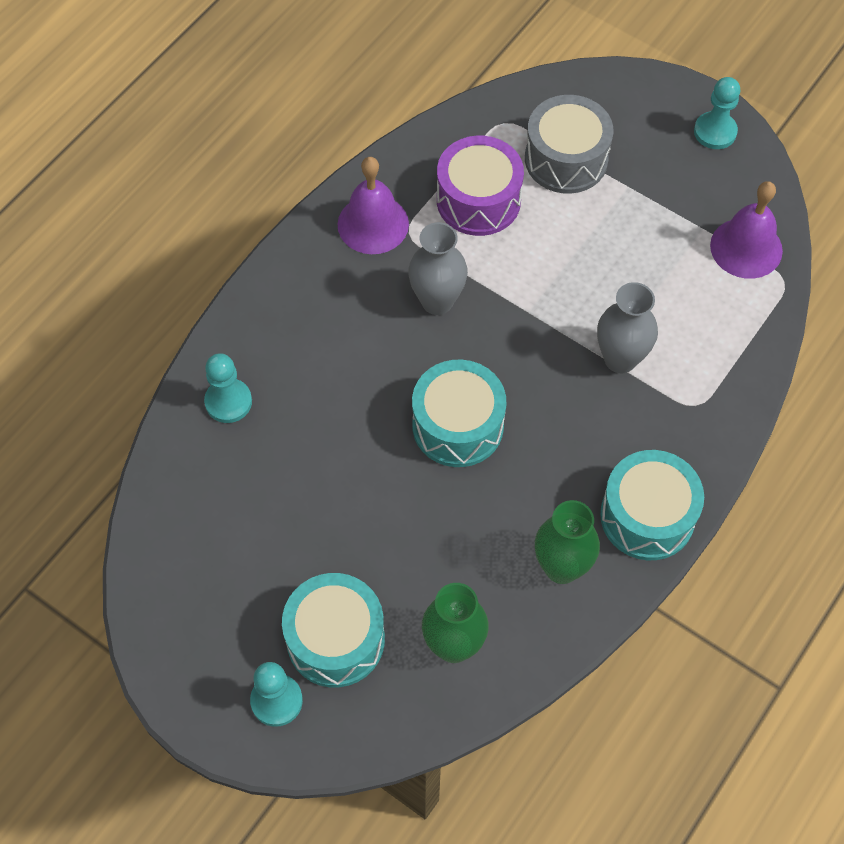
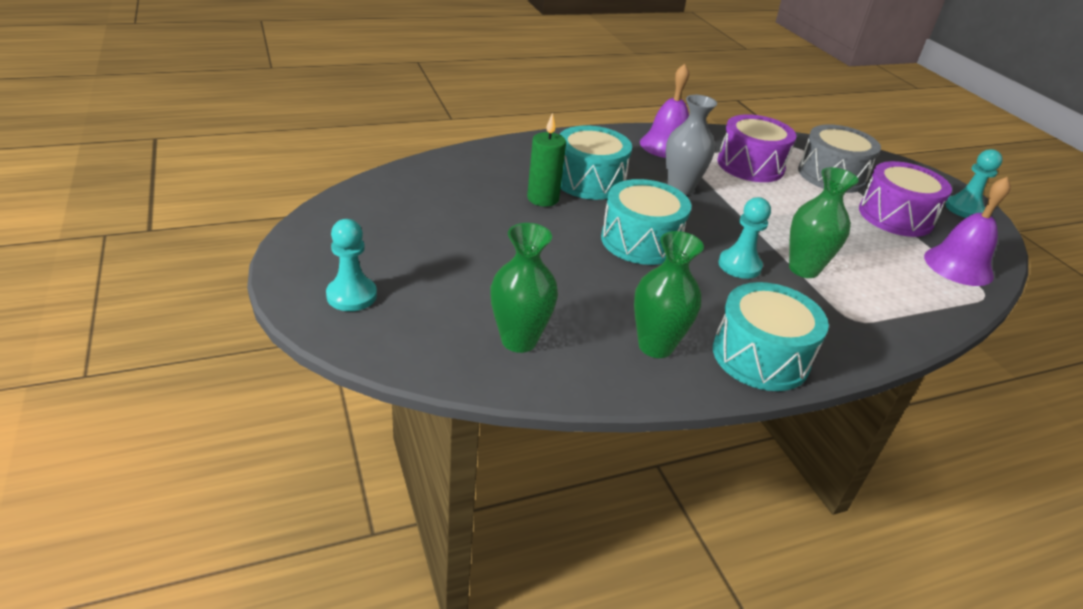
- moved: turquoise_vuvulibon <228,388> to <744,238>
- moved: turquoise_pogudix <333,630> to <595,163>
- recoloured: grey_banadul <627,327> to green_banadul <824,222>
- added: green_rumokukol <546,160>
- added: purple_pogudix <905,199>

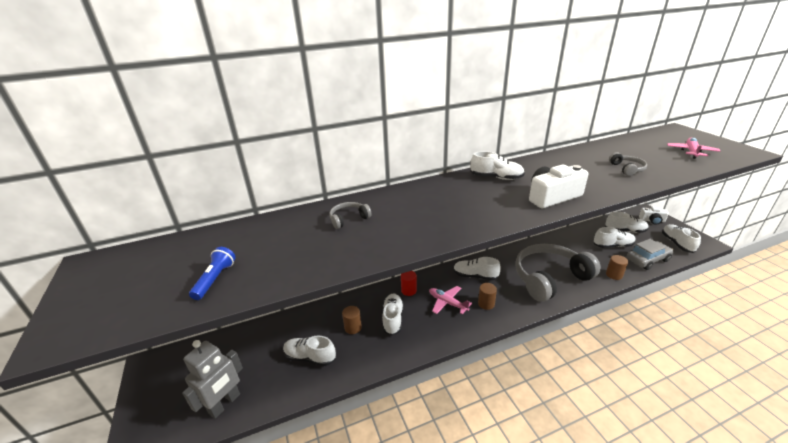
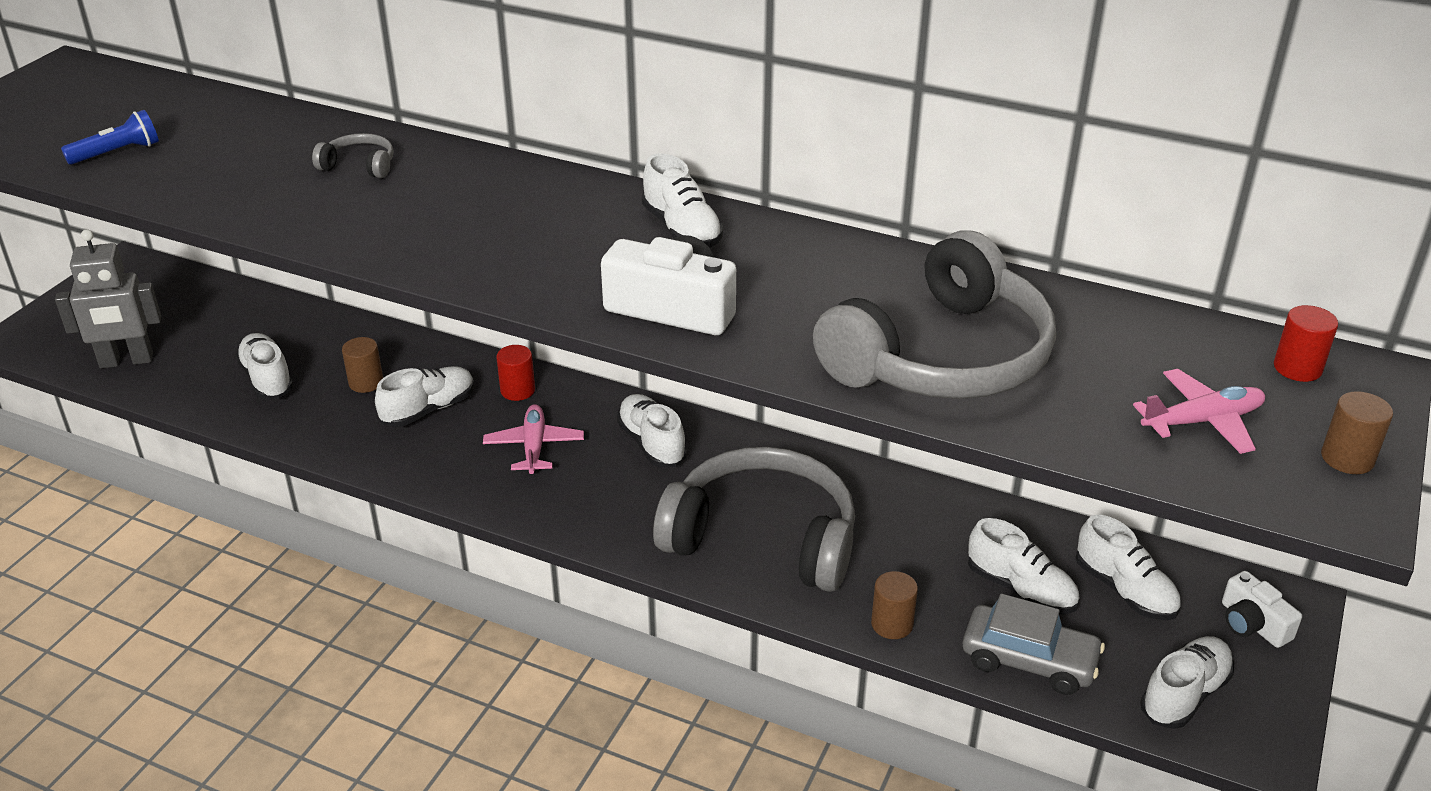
- moved: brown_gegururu <487,296> to <1357,432>
- resized: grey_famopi <628,164> = <934,315> x2.48
- added: red_gegururu <1306,343>

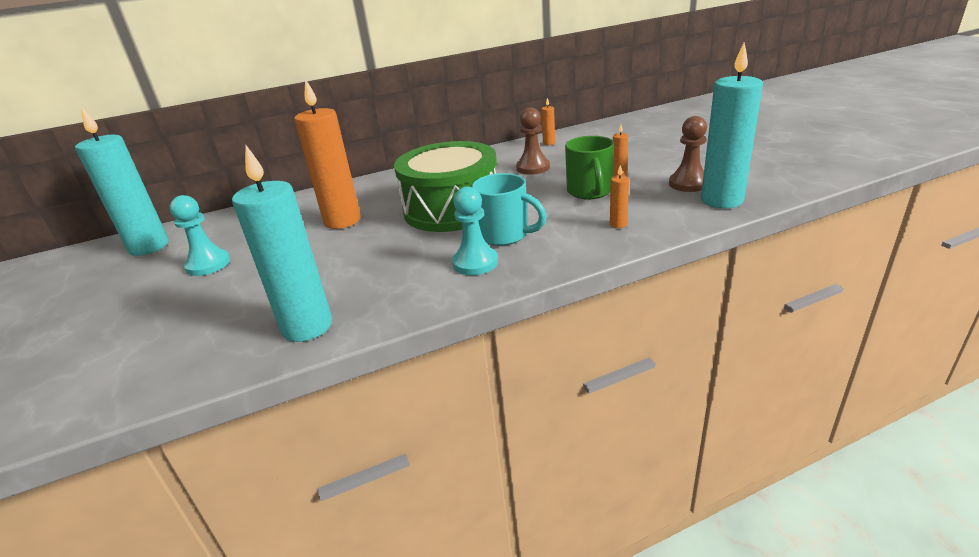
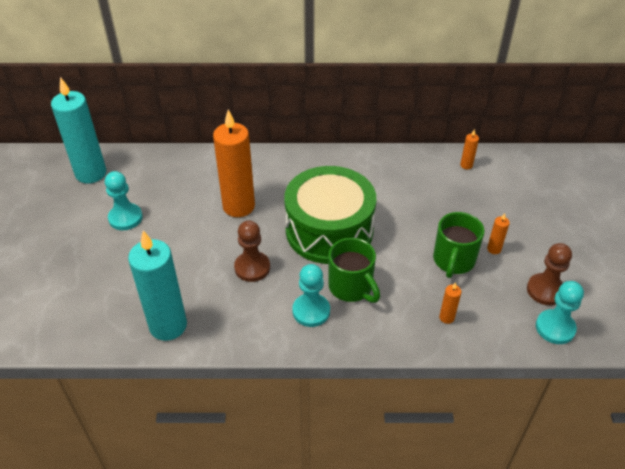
- recoloured: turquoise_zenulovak <509,209> to green_zenulovak <354,270>
- moved: brown_vuvulibon <533,141> to <252,251>
- replaced: turquoise_rumokukol <732,125> to turquoise_vuvulibon <560,312>

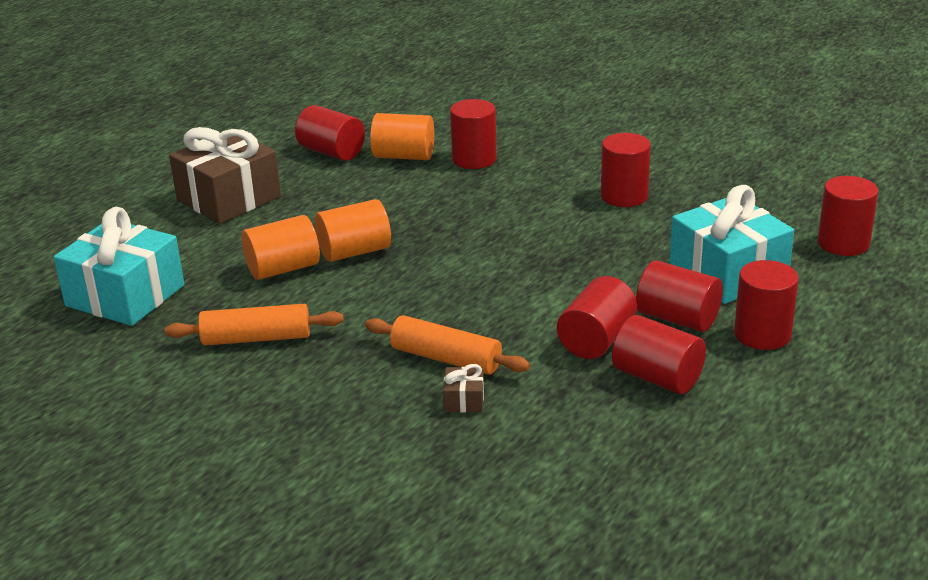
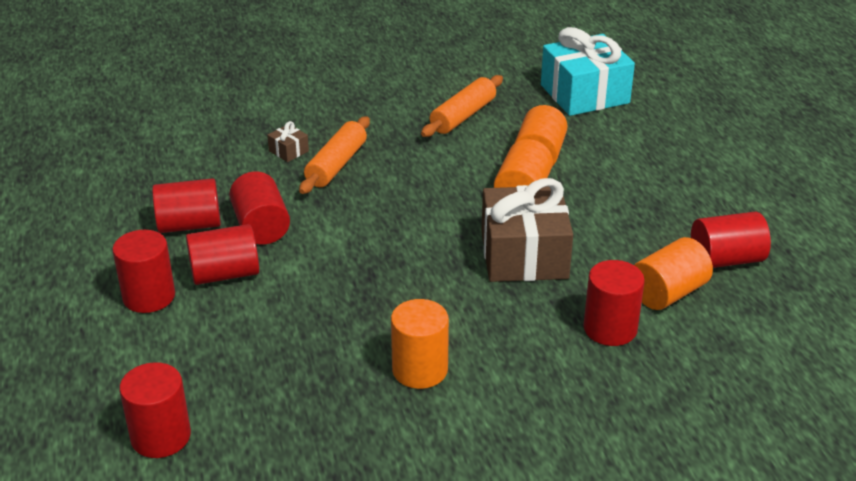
- moved: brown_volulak <225,175> to <527,230>
- turned: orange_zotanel <447,345> = <334,155> 45 degrees counterclockwise
- recoloured: red_gegururu <626,170> to orange_gegururu <420,344>
- removed: turquoise_volulak <732,244>

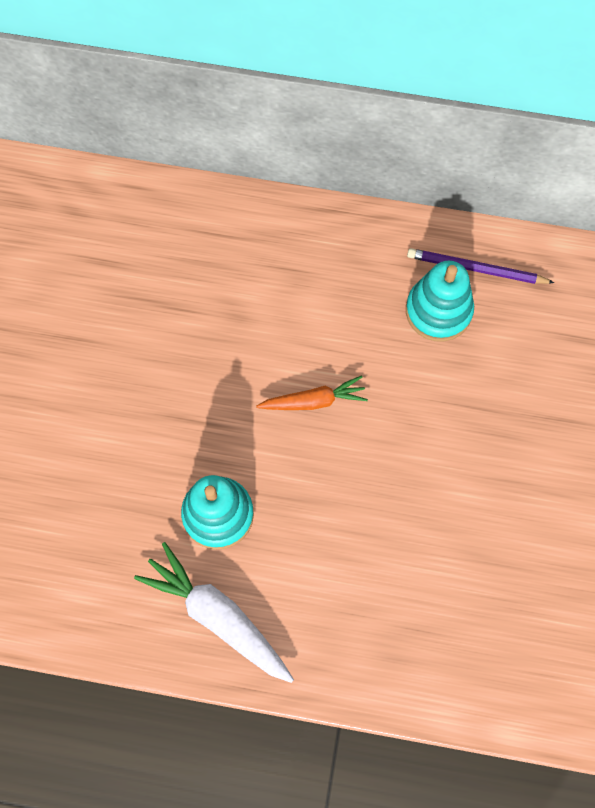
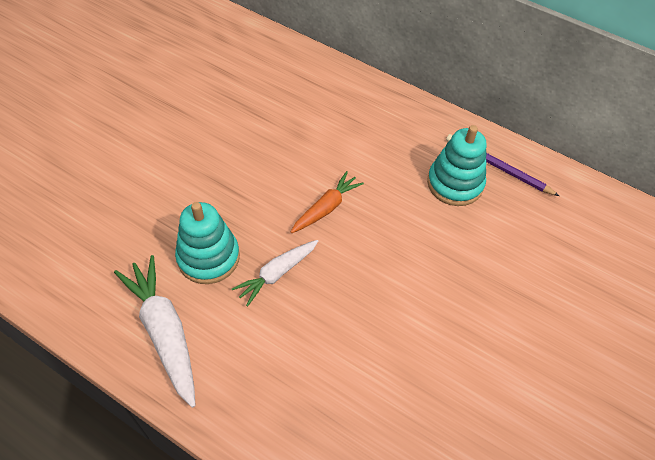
- turned: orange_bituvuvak <312,392> = <327,202> 60 degrees counterclockwise
- added: white_bituvuvak <275,273>

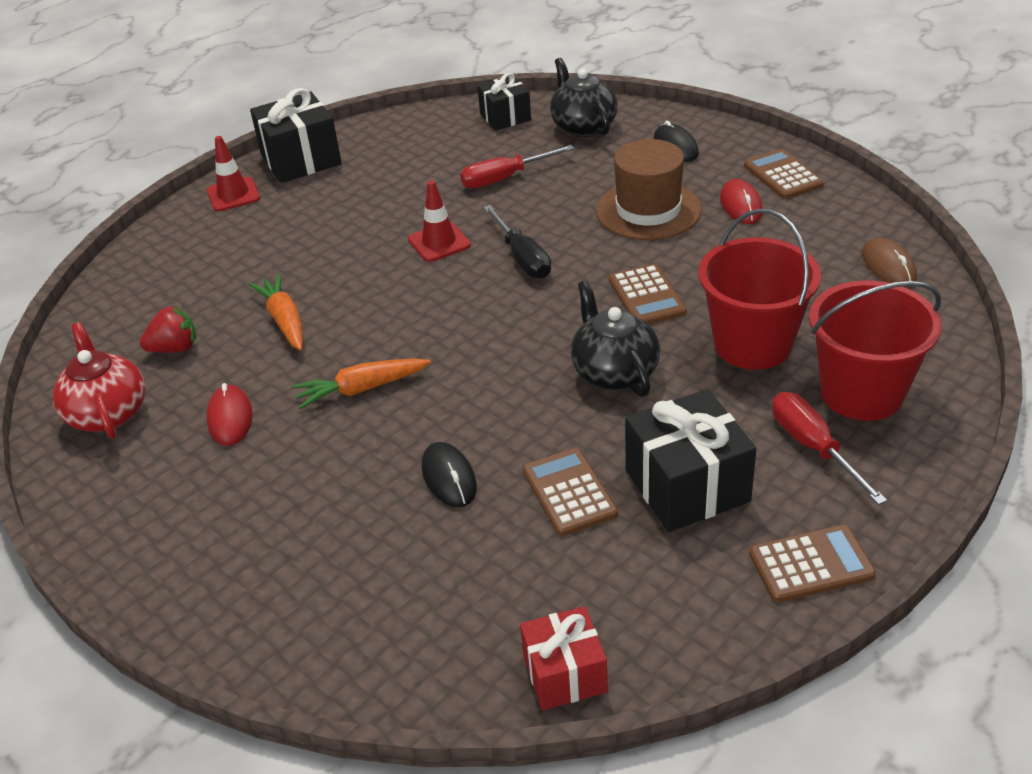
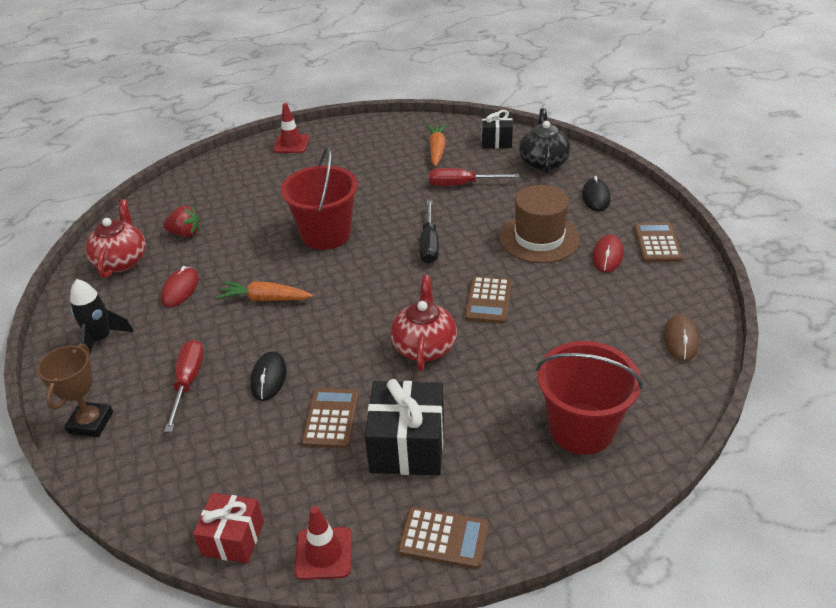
- moved: orange_bituvuvak <276,312> to <436,145>
- removed: black_volulak <296,135>
- moved: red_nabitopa <439,221> to <323,543>
- recoloured: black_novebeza <615,339> to red_novebeza <424,323>
- moved: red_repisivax <760,289> to <319,198>
- moved: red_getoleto <829,448> to <184,385>
- added: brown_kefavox <75,390>
- added: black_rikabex <102,316>

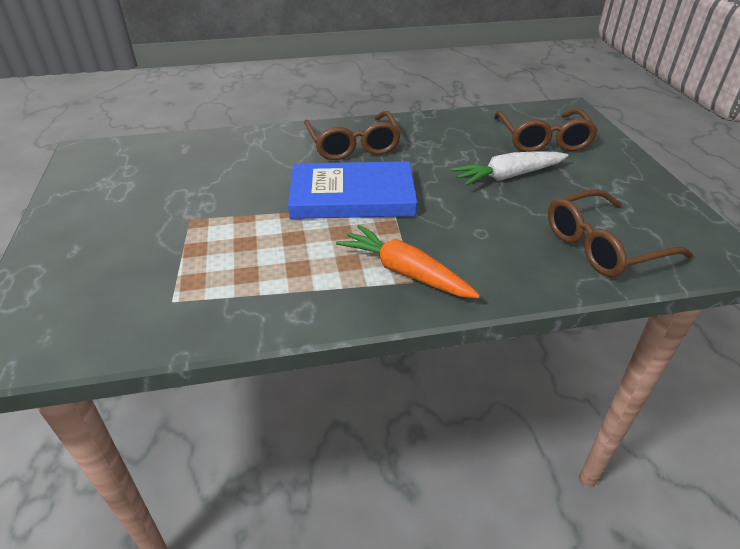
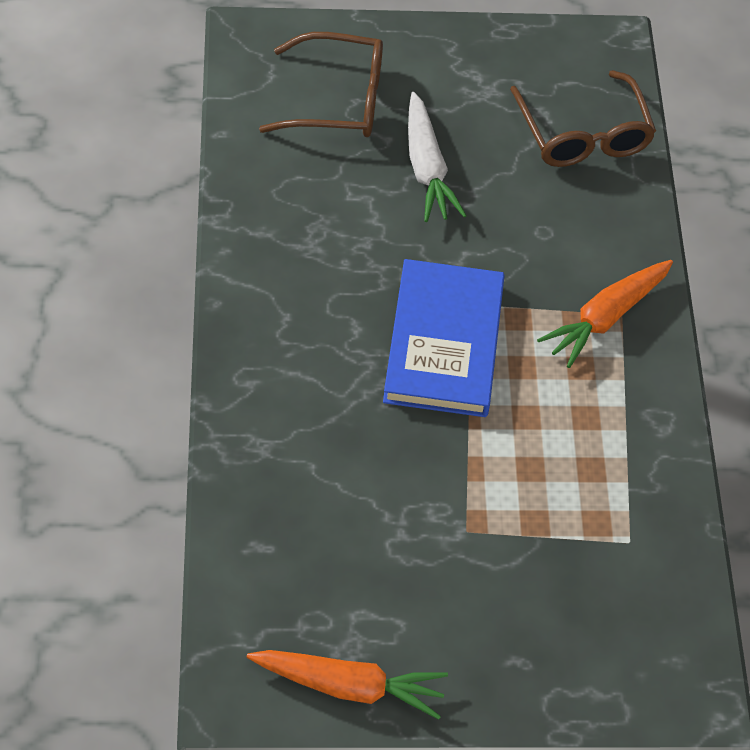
- removed: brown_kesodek <352,135>
- added: orange_bituvuvak <347,685>

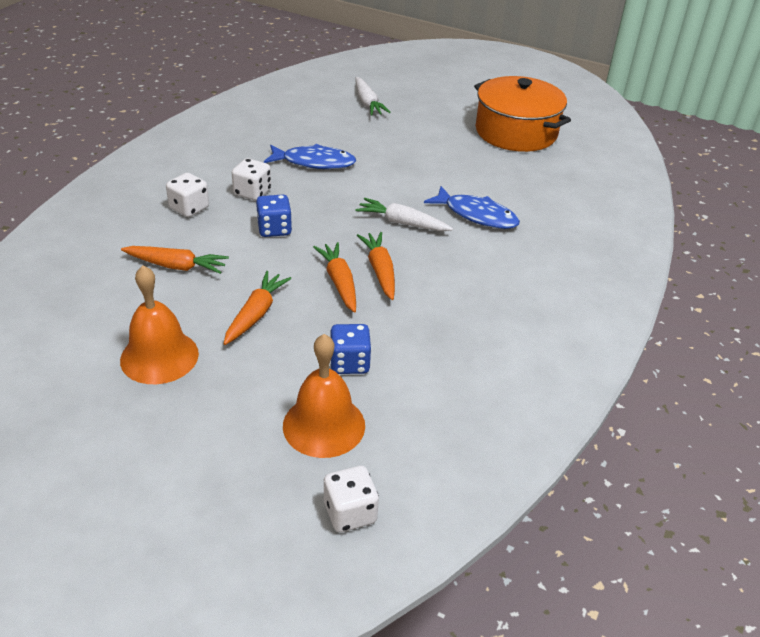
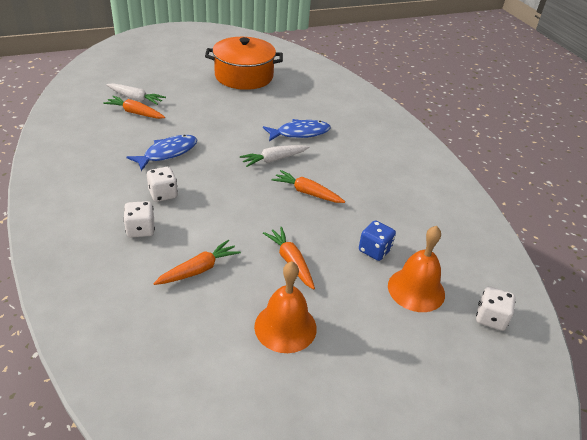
- removed: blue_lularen <274,216>
- moved: orange_bituvuvak <334,277> to <134,107>

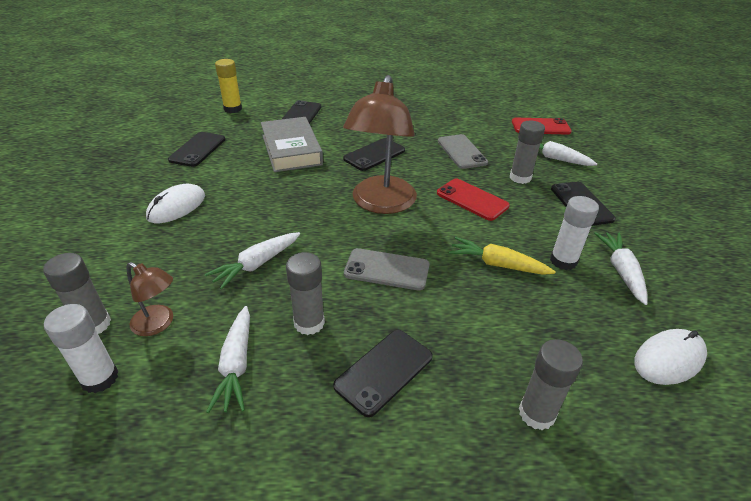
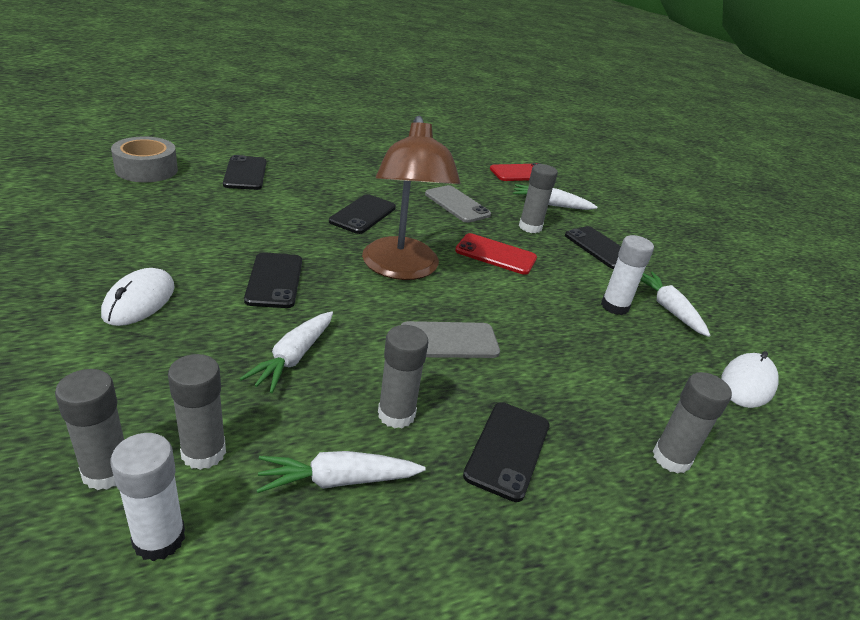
- replaced: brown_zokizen <149,299> to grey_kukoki <197,412>
- moved: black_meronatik <196,149> to <273,280>
- turned: white_bituvuvak <228,359> = <341,472> 105 degrees clockwise
- replaced: yellow_kukoki <228,86> to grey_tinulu <144,159>
- removed: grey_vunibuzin <292,144>
- removed: yellow_bituvuvak <502,256>

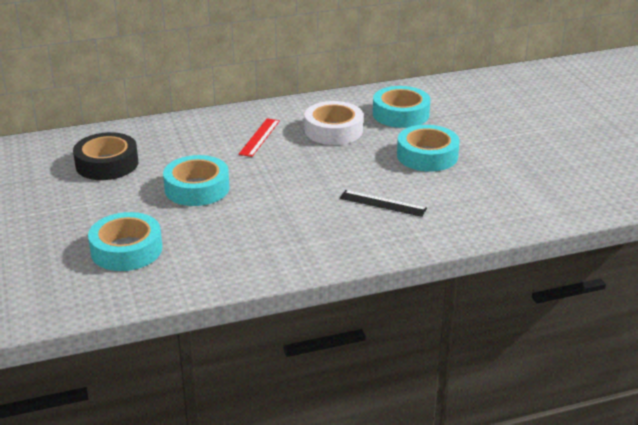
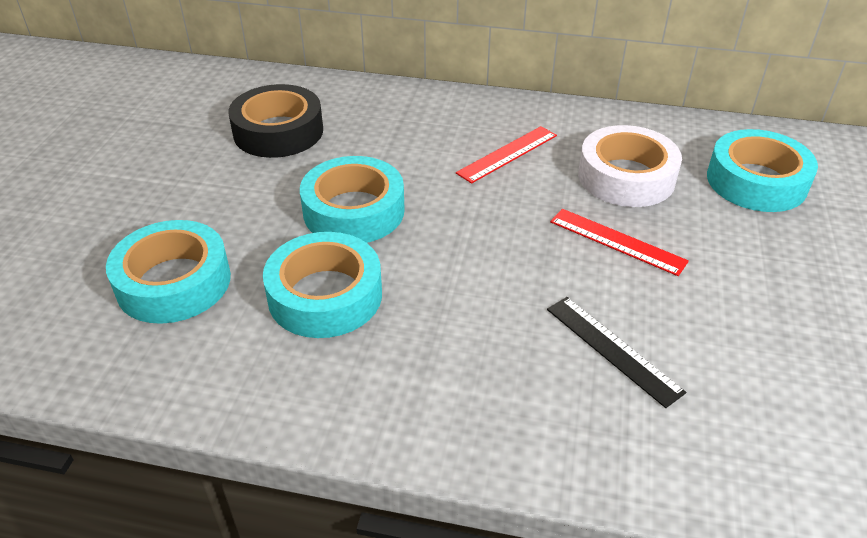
- moved: turquoise_tinulu <428,148> to <322,285>
- added: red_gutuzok <619,242>

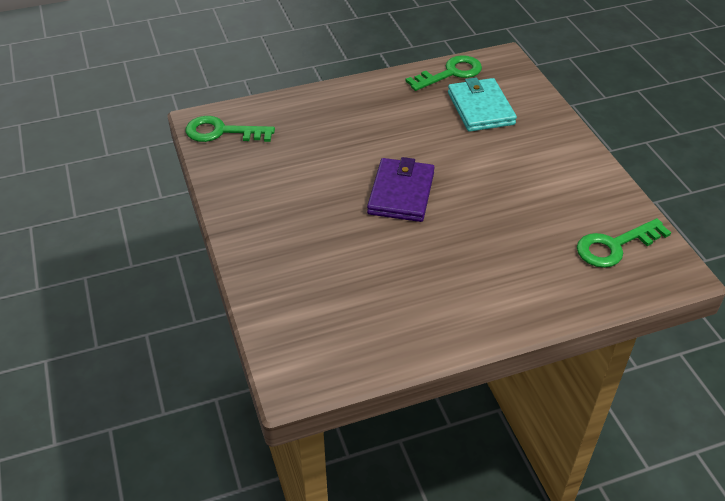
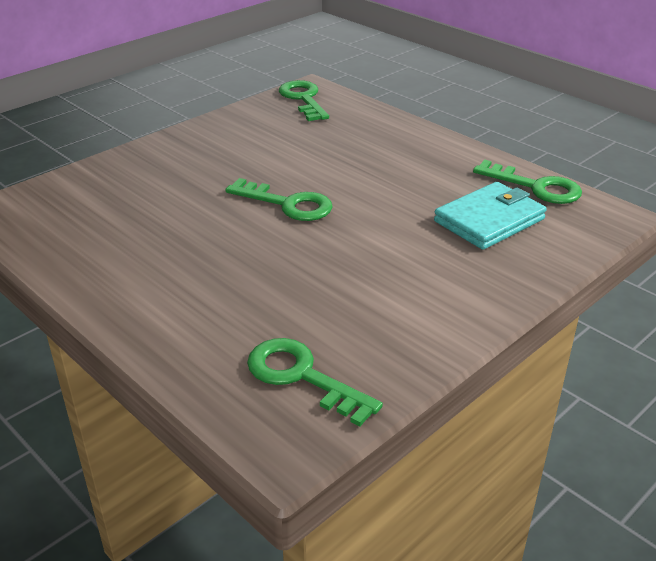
- replaced: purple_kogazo <401,189> to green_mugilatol <279,199>

